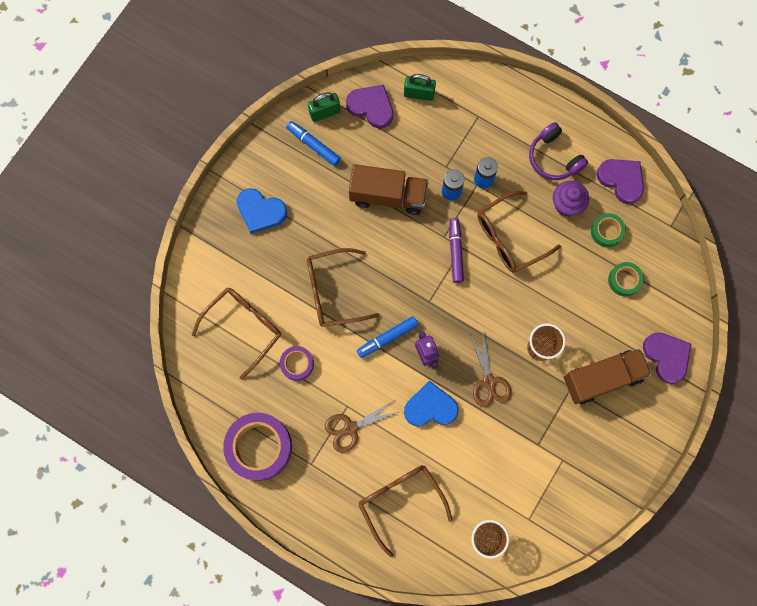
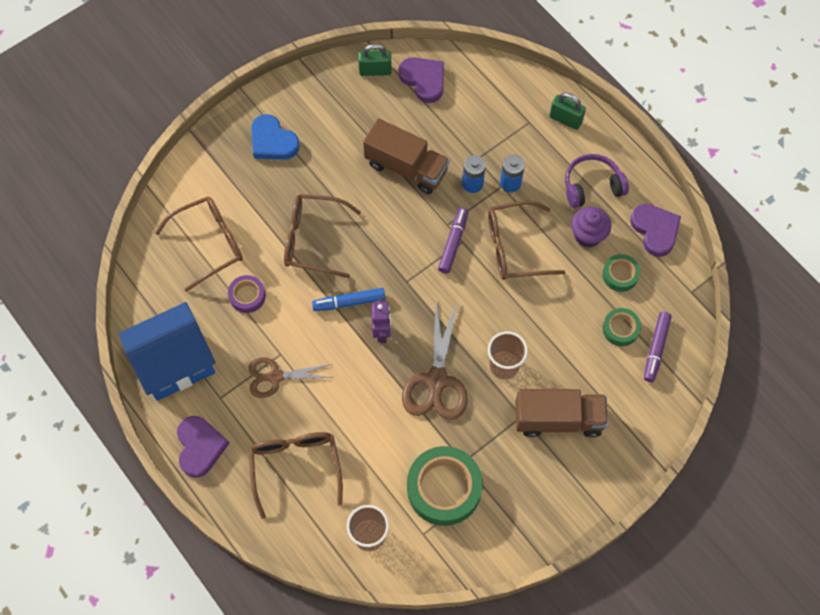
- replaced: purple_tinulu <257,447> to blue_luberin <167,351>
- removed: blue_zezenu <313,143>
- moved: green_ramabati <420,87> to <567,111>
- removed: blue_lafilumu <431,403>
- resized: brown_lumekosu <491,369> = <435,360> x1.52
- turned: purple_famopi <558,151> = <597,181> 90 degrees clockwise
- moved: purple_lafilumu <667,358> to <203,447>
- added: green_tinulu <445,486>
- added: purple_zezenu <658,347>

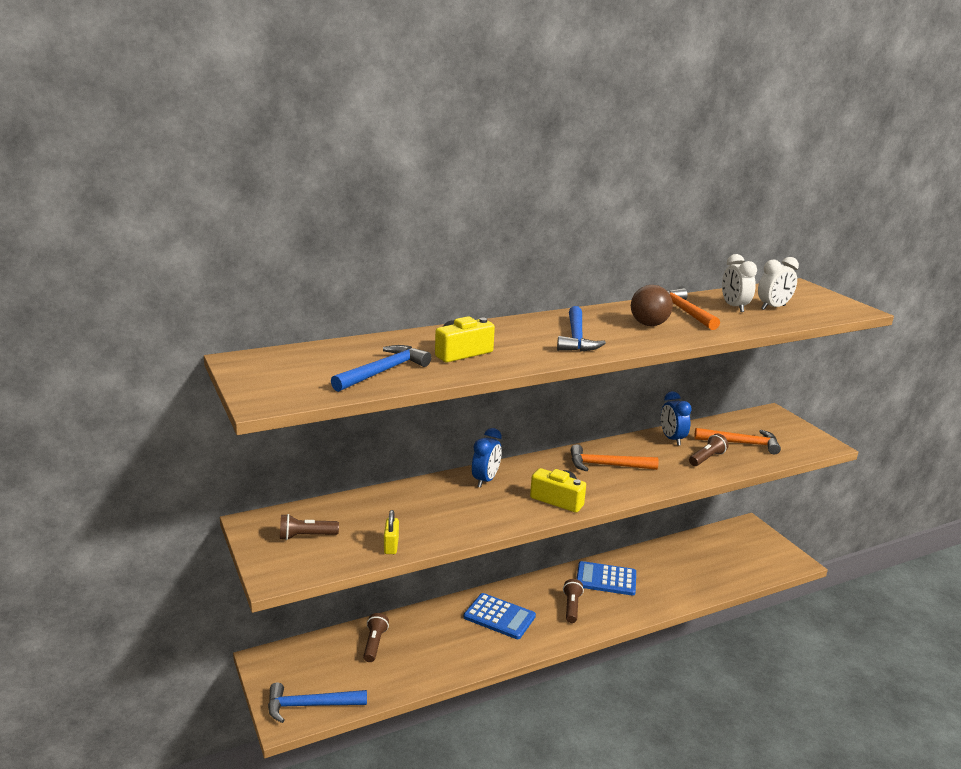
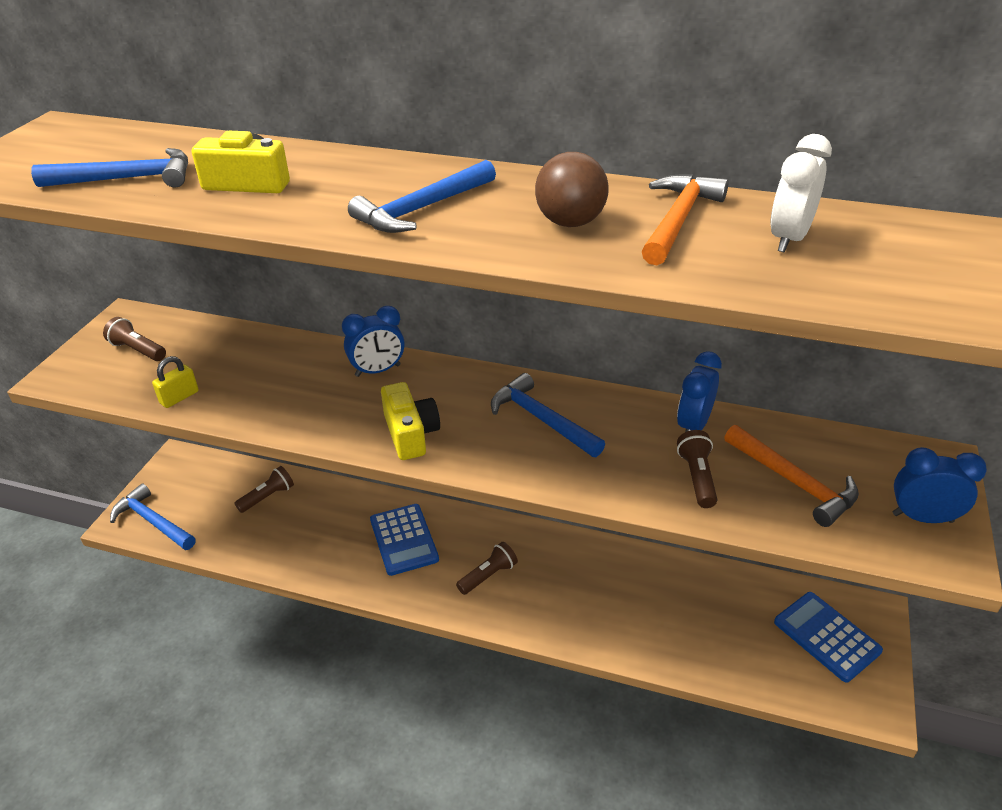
- recoloured: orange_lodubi <614,458> to blue_lodubi <548,415>
- moved: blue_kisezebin <606,578> to <828,637>
- turned: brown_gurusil <709,450> = <697,469> 90 degrees counterclockwise
- removed: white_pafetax <778,283>
- added: blue_pafetax <940,485>

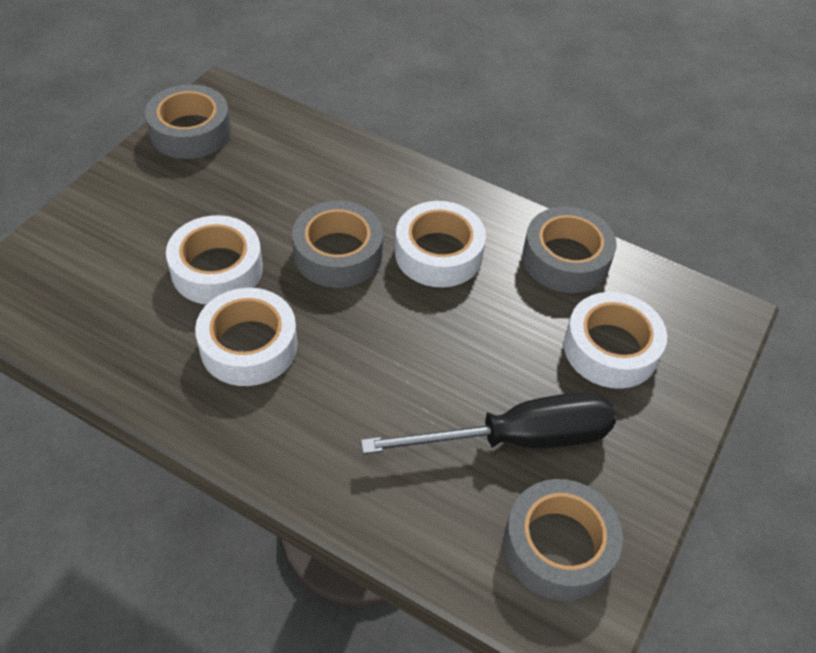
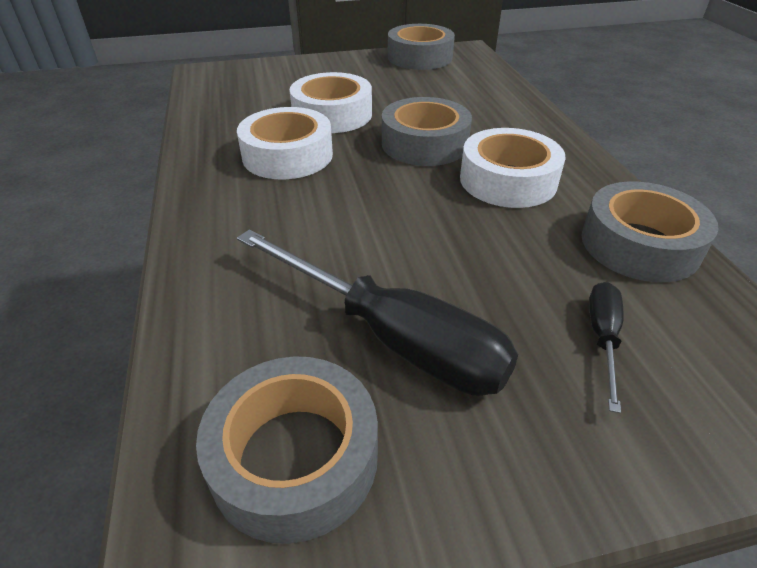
- replaced: white_tinulu <615,340> to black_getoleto <606,347>

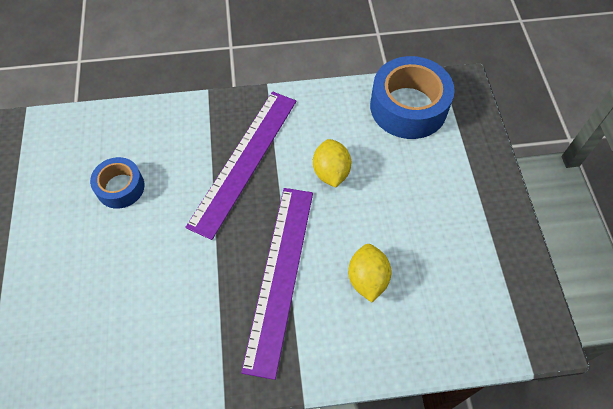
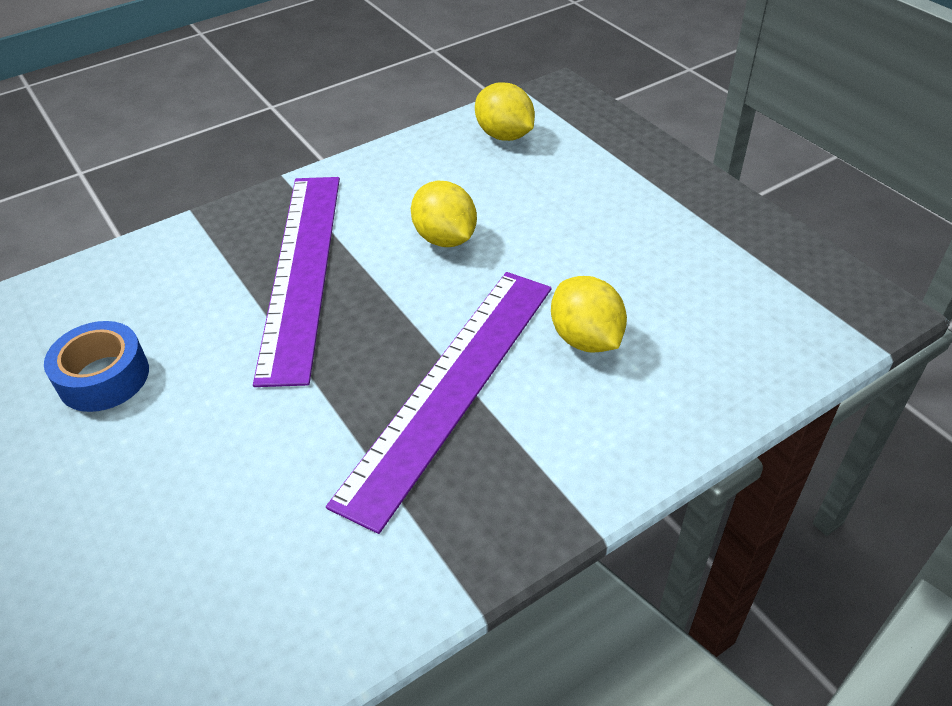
- turned: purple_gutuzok <277,284> = <439,403> 45 degrees clockwise
- replaced: blue_tinulu <412,97> to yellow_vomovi <505,111>

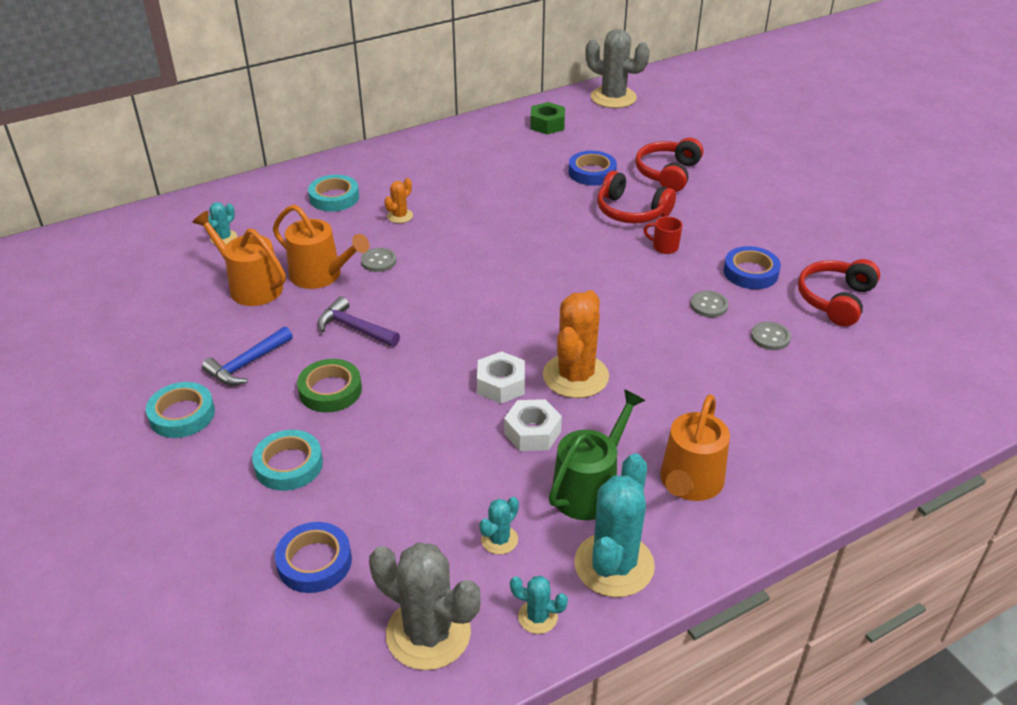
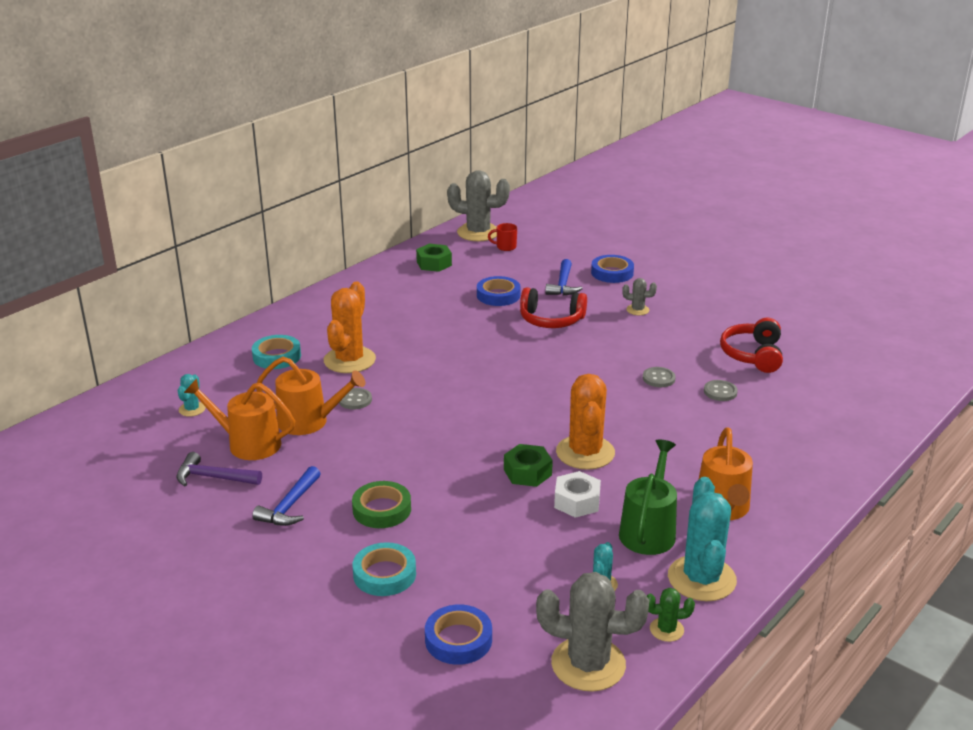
- removed: turquoise_tinulu <180,410>
- moved: purple_lodubi <359,322> to <219,469>
- resized: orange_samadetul <398,200> = <350,327> x2.10
- recoloured: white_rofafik <501,377> to green_rofafik <528,465>
- recoloured: turquoise_samadetul <539,605> to green_samadetul <671,615>
- replaced: red_famopi <669,165> to blue_lodubi <564,277>
- moved: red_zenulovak <662,235> to <502,237>
- moved: blue_tinulu <752,267> to <612,269>
- added: grey_samadetul <639,296>

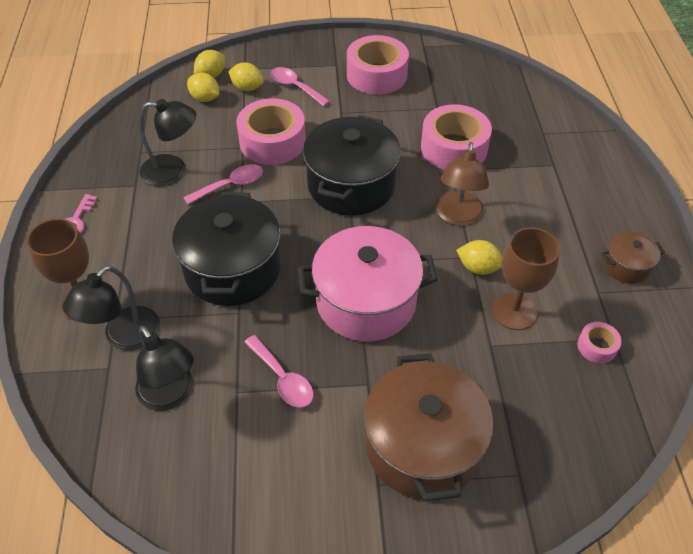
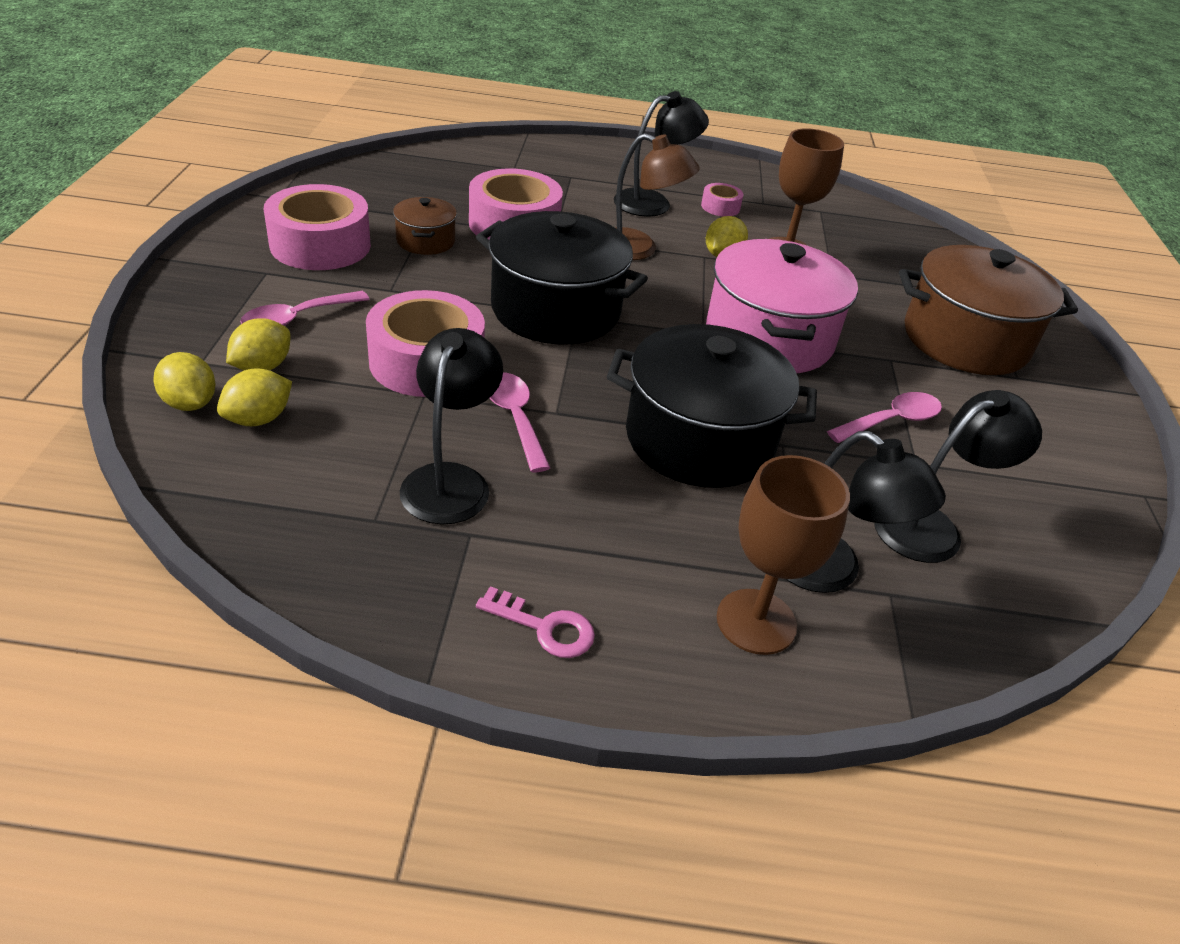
- moved: pink_tinulu <600,342> to <722,199>
- moved: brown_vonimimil <633,257> to <425,226>
- added: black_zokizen <661,154>

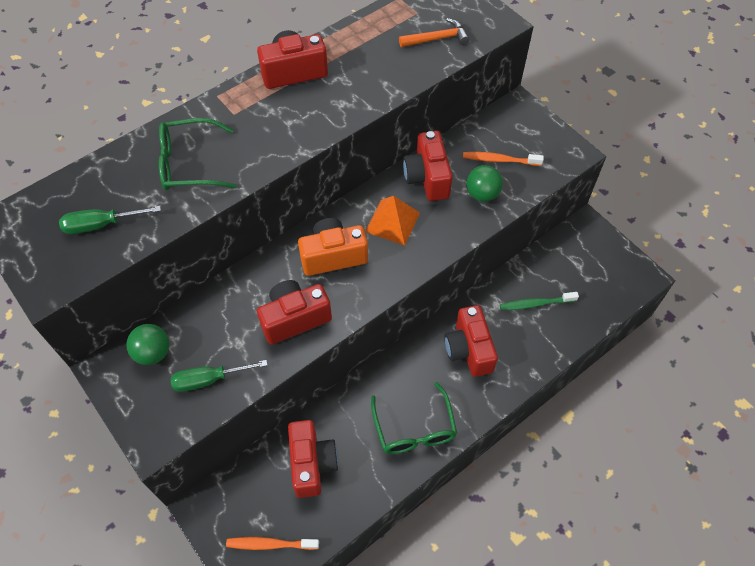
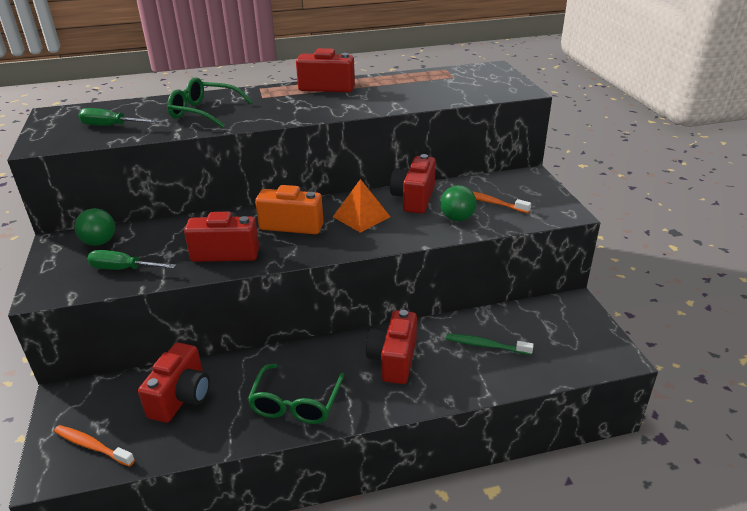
- removed: orange_lodubi <434,32>

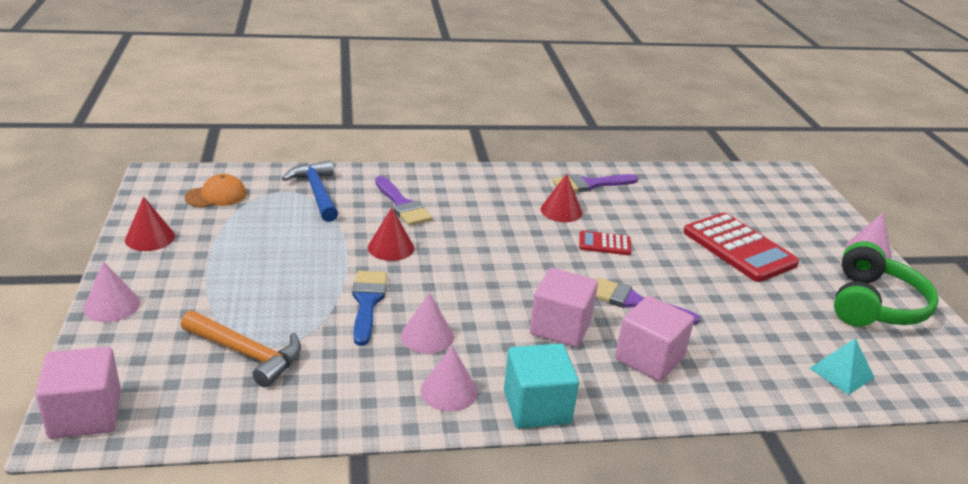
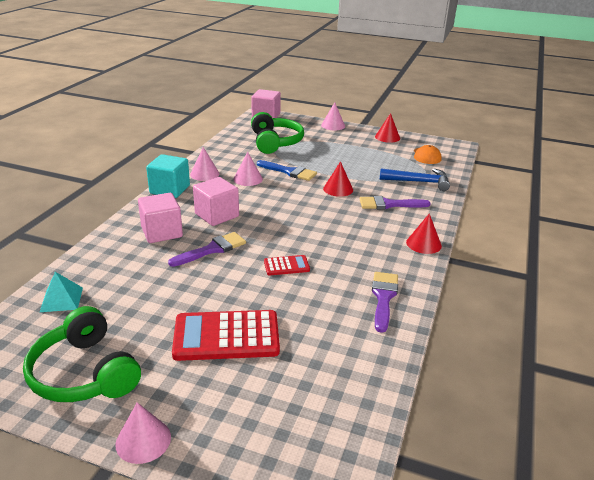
- replaced: orange_lodubi <241,349> to green_famopi <277,133>
- moved: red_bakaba <561,198> to <424,233>
- turned: red_kisezebin <605,243> = <287,265> 45 degrees clockwise

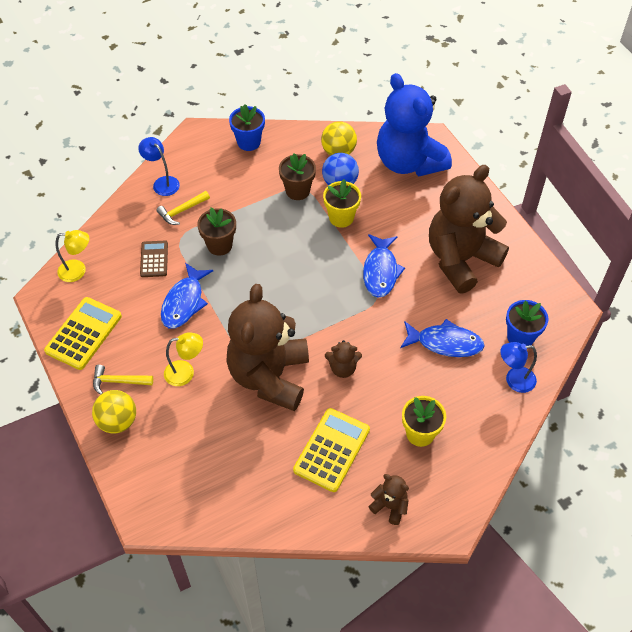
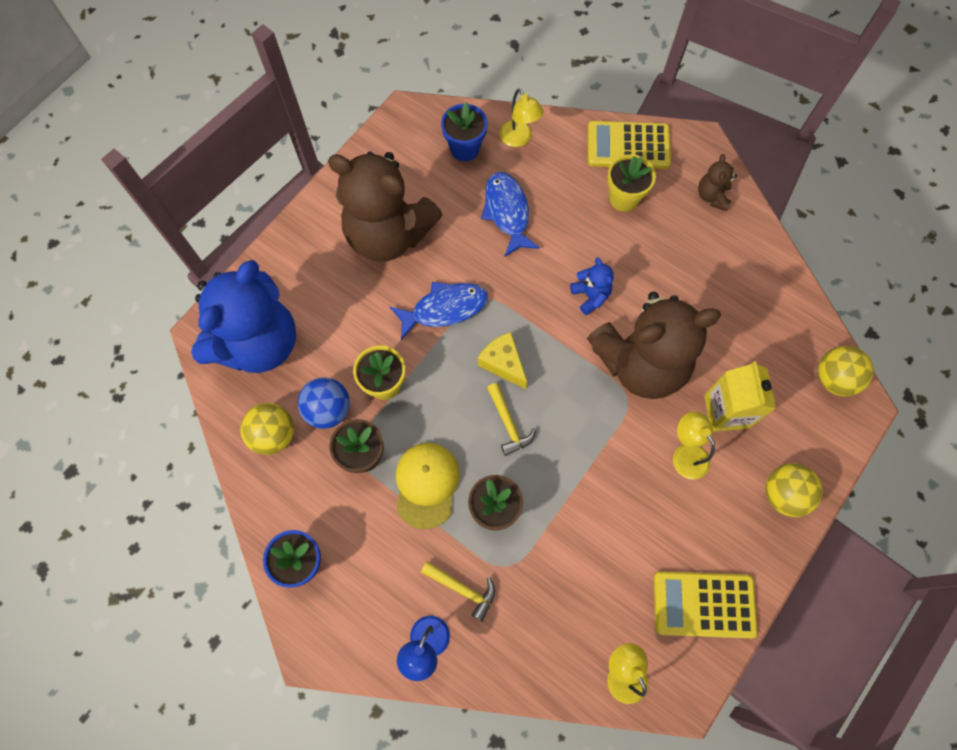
- moved: yellow_lodubi <123,380> to <511,419>
- removed: brown_kisezebin <154,259>
- removed: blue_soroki <187,296>
- moved: yellow_kisezebin <331,450> to <629,145>
- recoloured: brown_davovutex <343,359> to blue_davovutex <592,286>
- recoloured: blue_zokizen <518,367> to yellow_zokizen <522,117>
- added: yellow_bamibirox <428,486>
- added: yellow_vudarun <502,360>
- added: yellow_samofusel <740,396>
- added: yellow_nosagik <846,371>

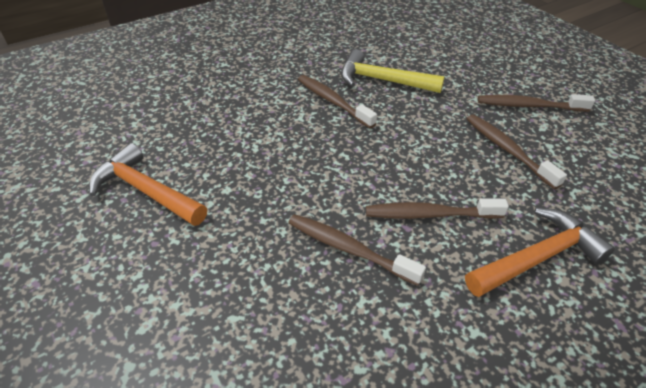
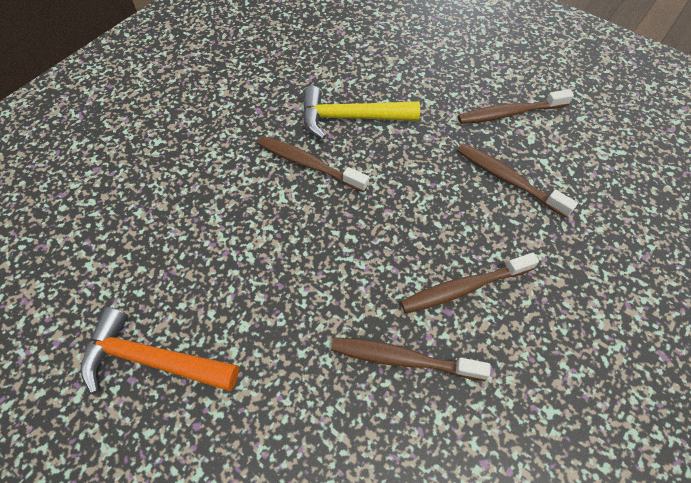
- removed: orange_lodubi <540,252>

